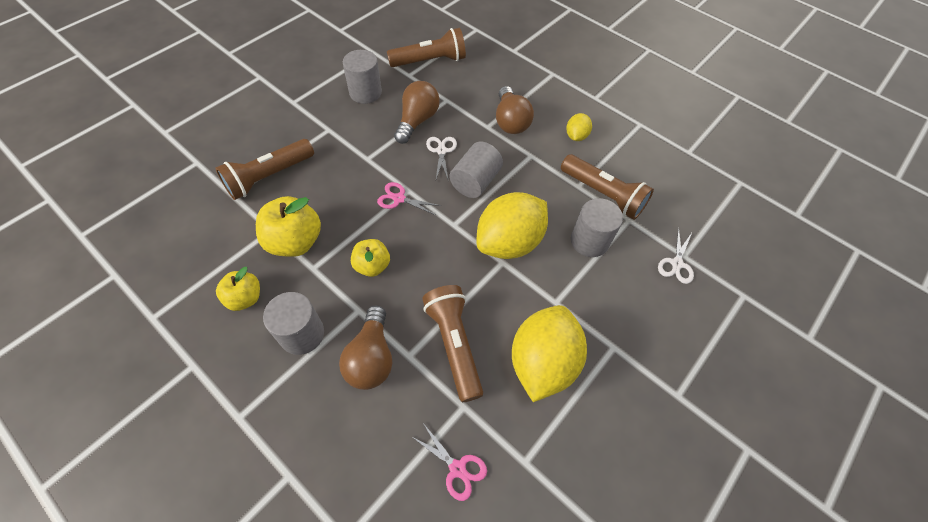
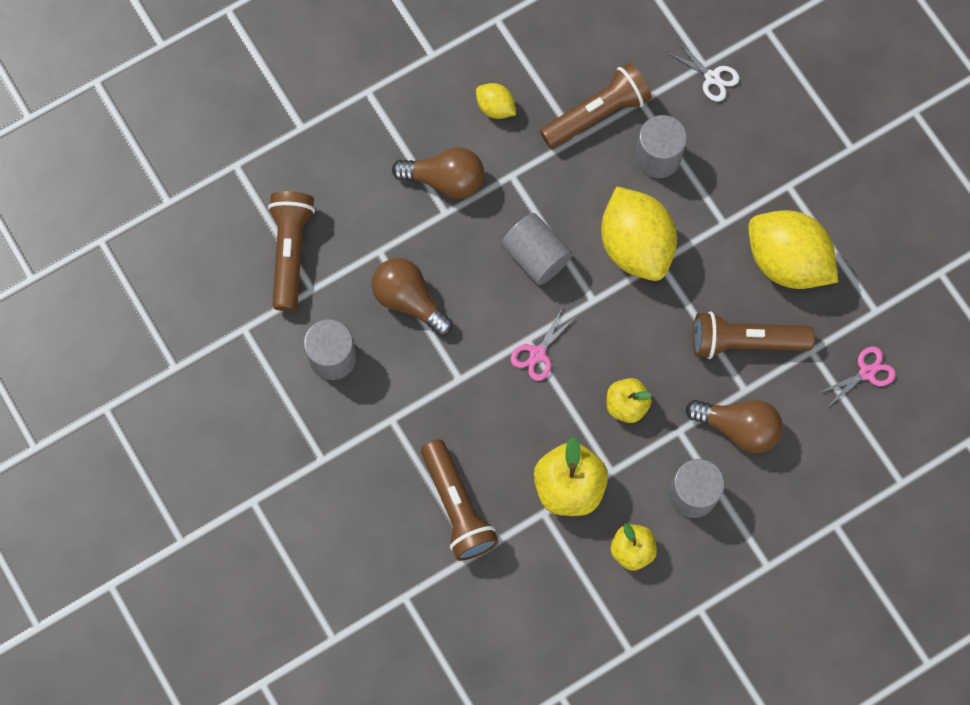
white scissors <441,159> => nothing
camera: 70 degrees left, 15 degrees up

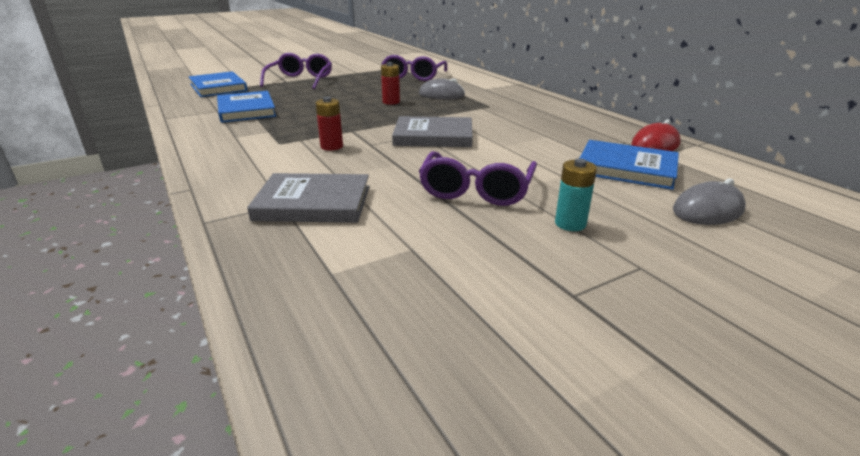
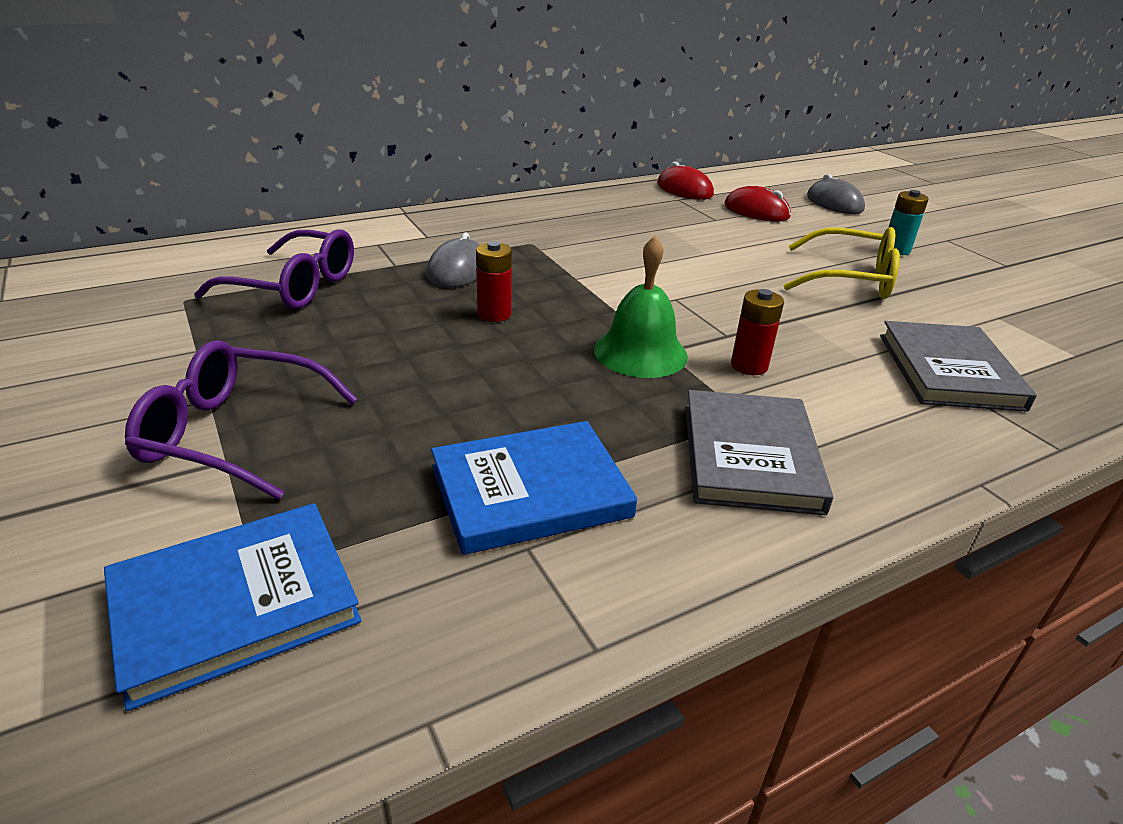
nothing => green bell <641,307>
grey book <432,131> => grey book <759,452>, relocated
blue book <629,165> => red mouse <757,204>
purple glasses <478,178> => yellow glasses <842,263>
camera: 90 degrees left, 5 degrees up

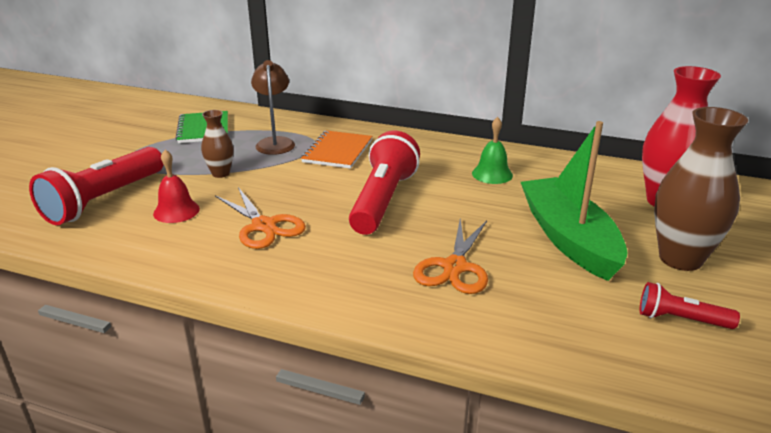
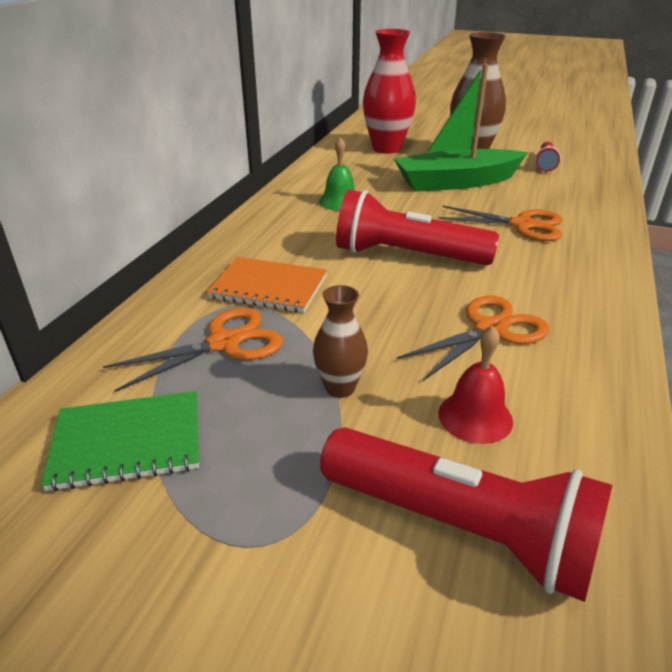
brown lamp <273,107> => orange scissors <193,350>
camera: 90 degrees left, 5 degrees up

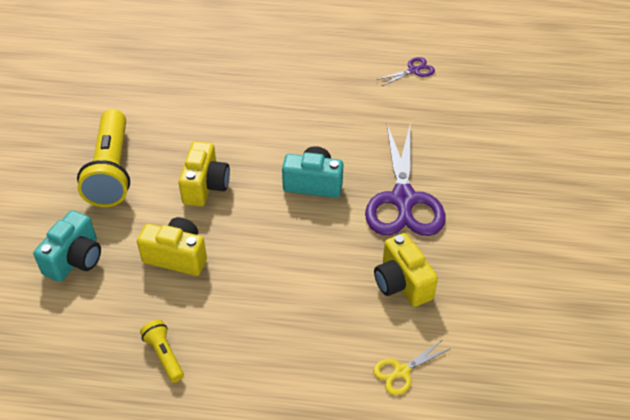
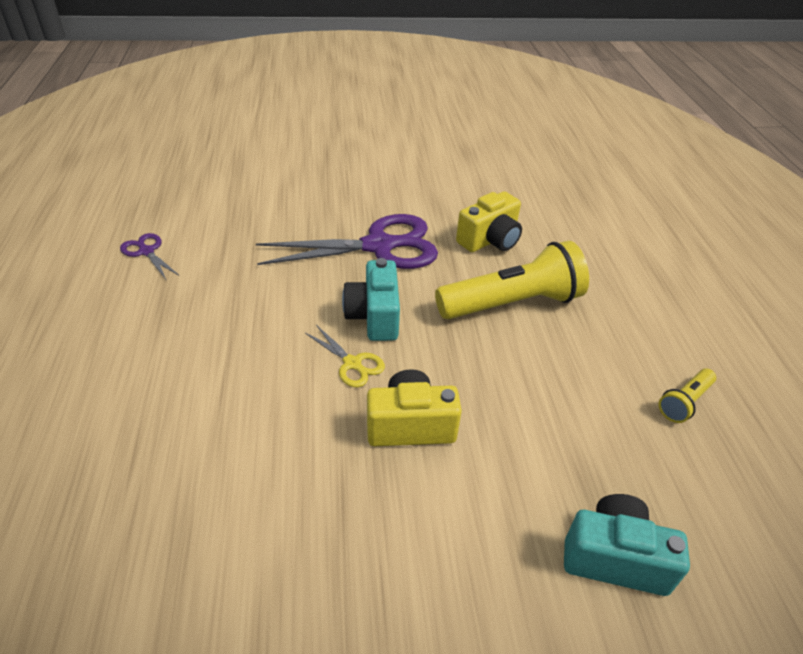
yellow scissors <411,367> => yellow scissors <345,356>, relocated
yellow flashlight <103,158> => yellow flashlight <512,279>, relocated
yellow camera <172,246> => nothing
camera: 105 degrees left, 5 degrees down

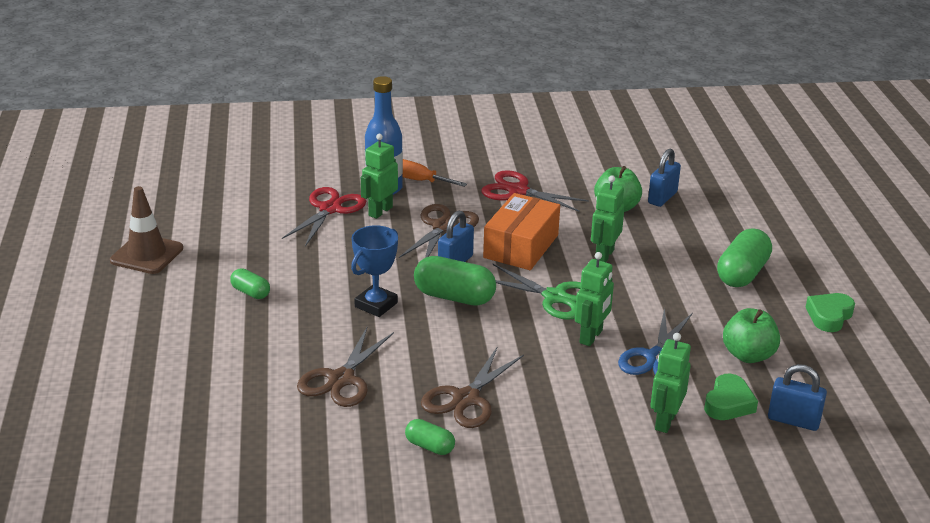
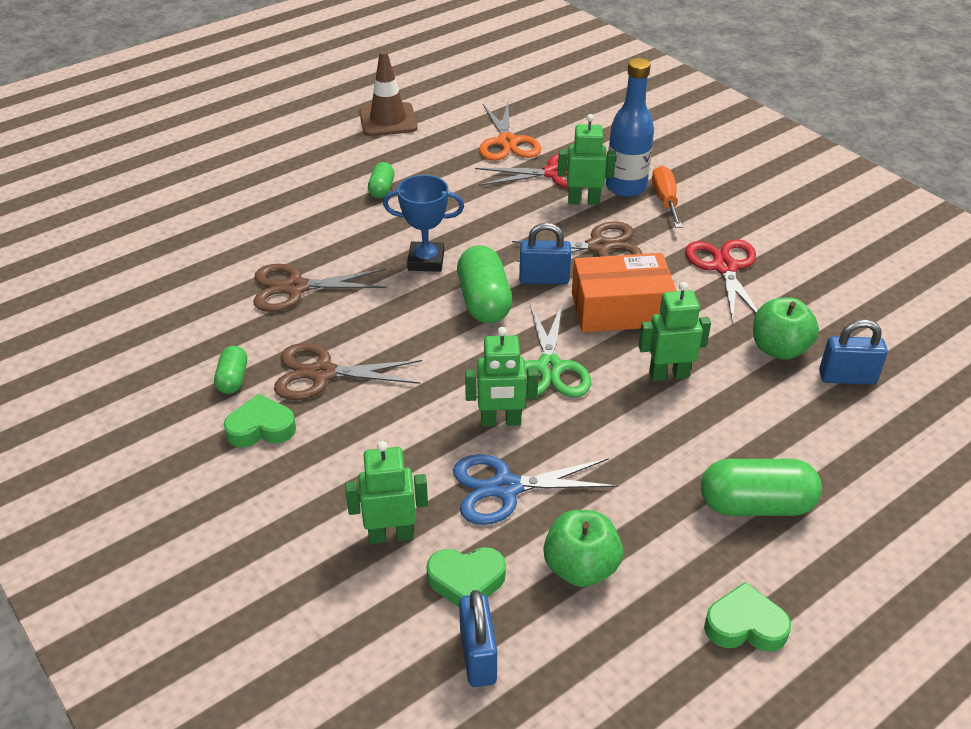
nothing => green heart <259,420>
nothing => orange scissors <510,131>
camera: 60 degrees right, 10 degrees up

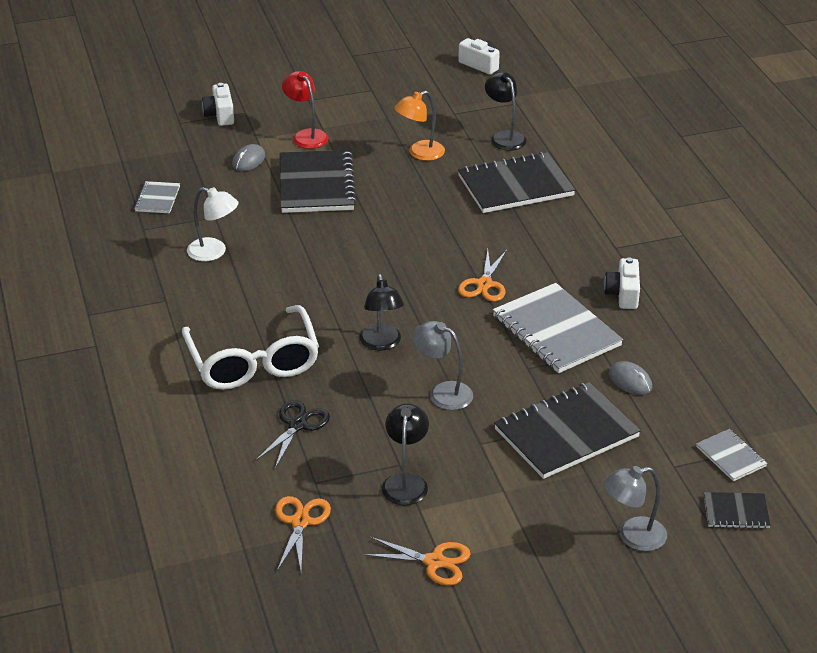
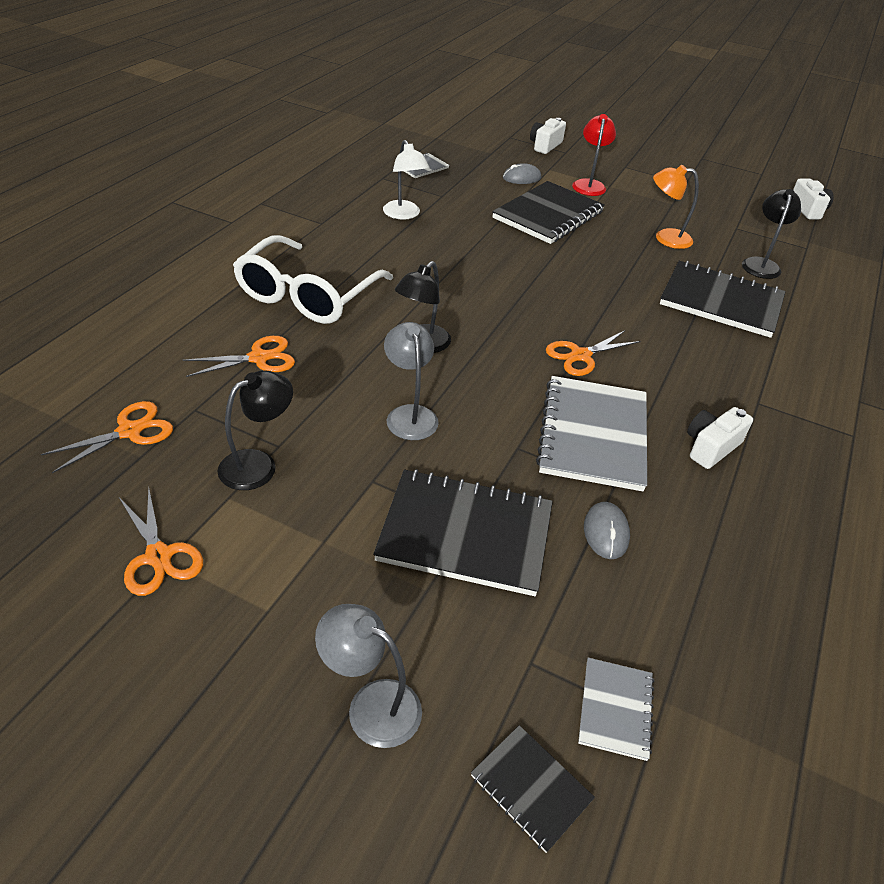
black scissors <292,434> => orange scissors <239,356>
camera: 40 degrees right, 5 degrees up

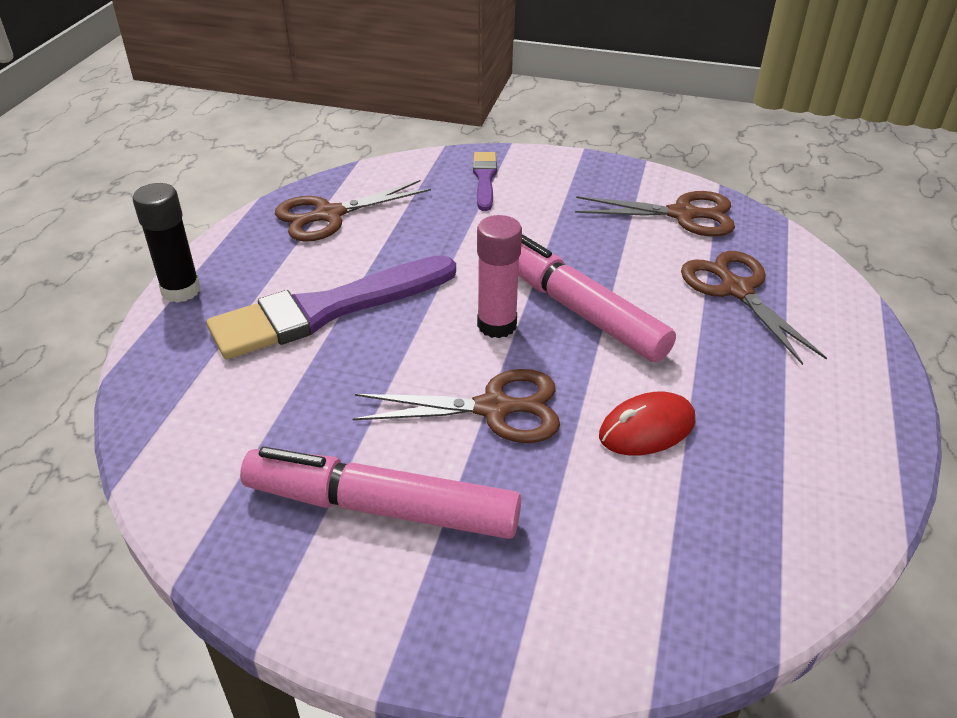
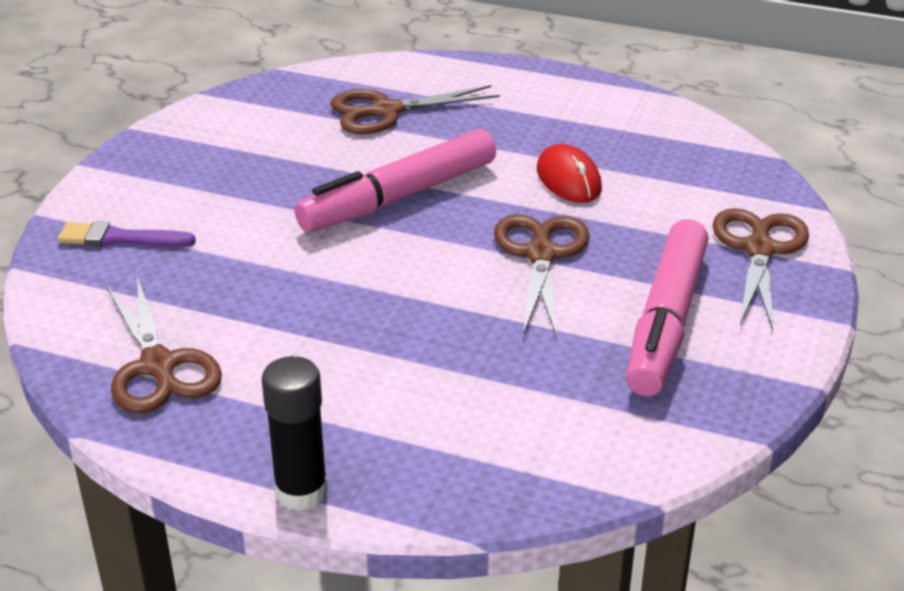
brown scissors <655,214> => brown scissors <761,269>, relocated
purple brush <331,307> => nothing
pink glue stick <499,276> => nothing
camera: 85 degrees left, 5 degrees down

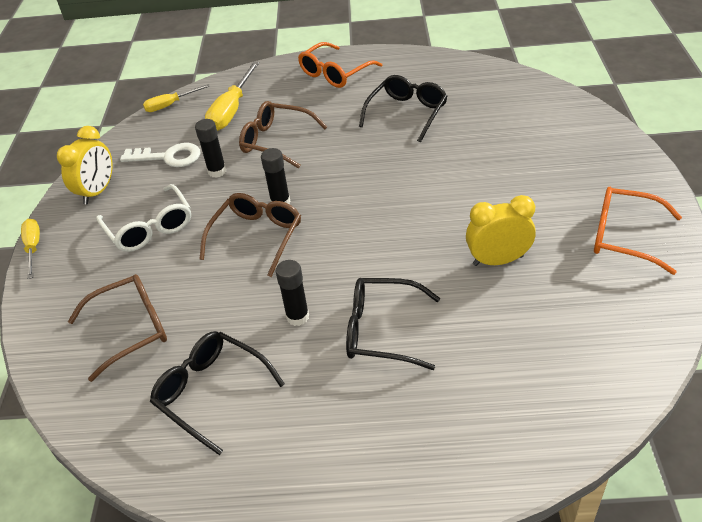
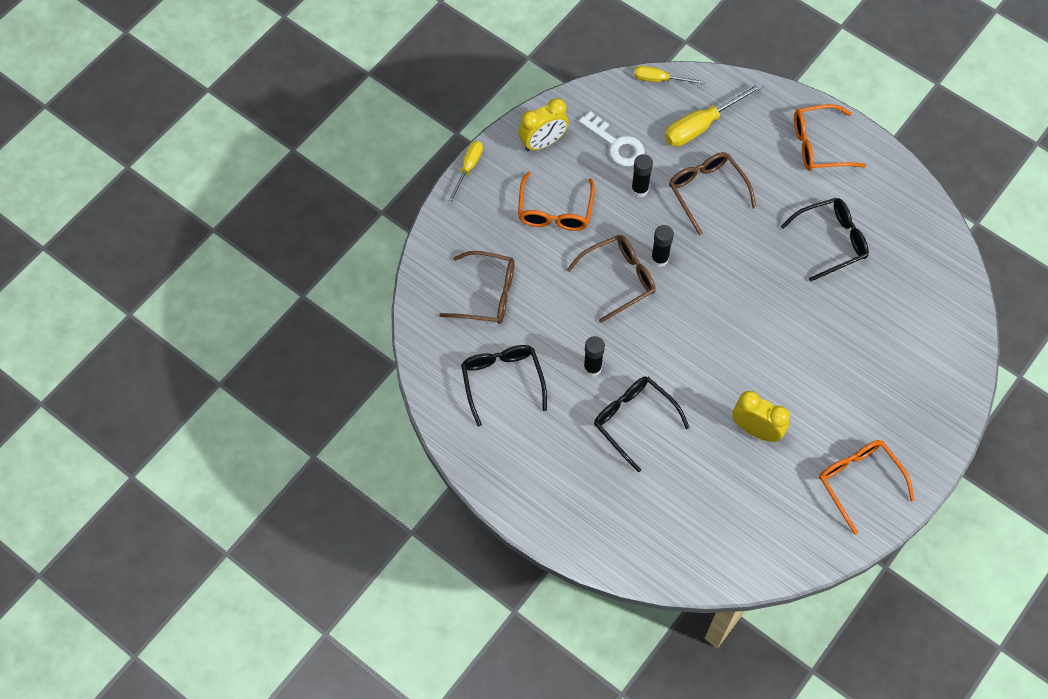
white glasses <143,218> => orange glasses <556,201>
camera: 35 degrees right, 20 degrees up

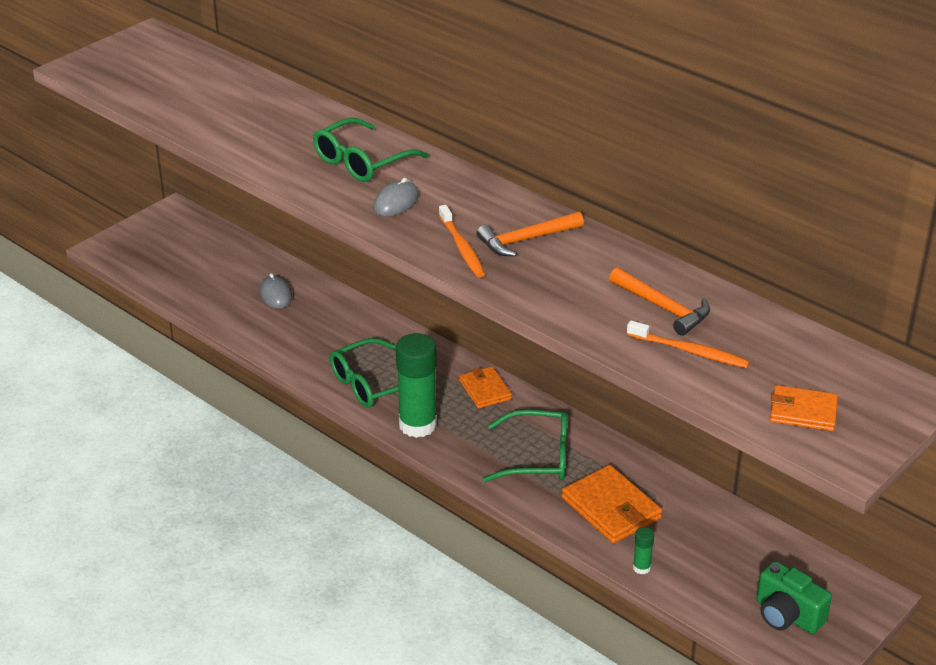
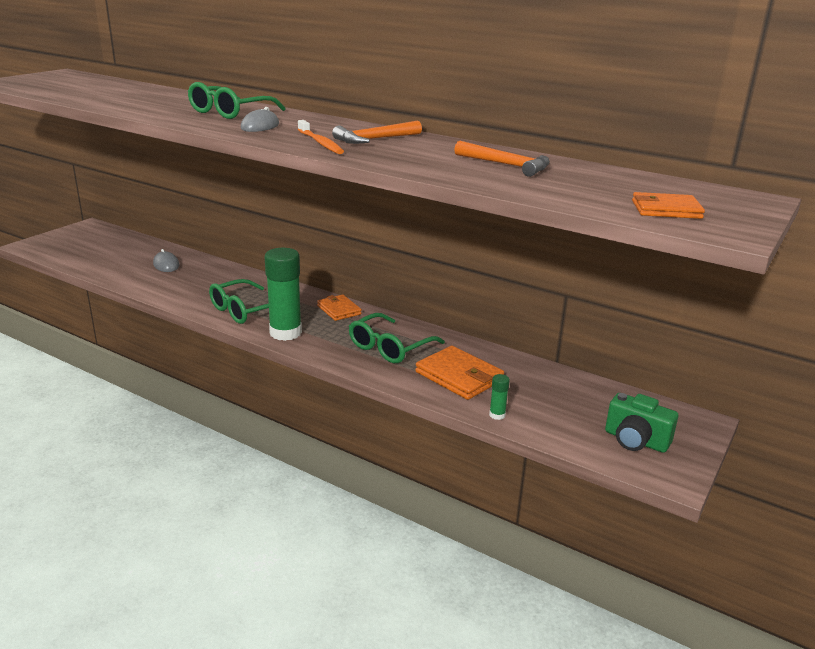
green glasses <525,445> => green glasses <397,338>, 135 degrees clockwise
orange toothbrush <688,344> => nothing
camera: 10 degrees left, 10 degrees down

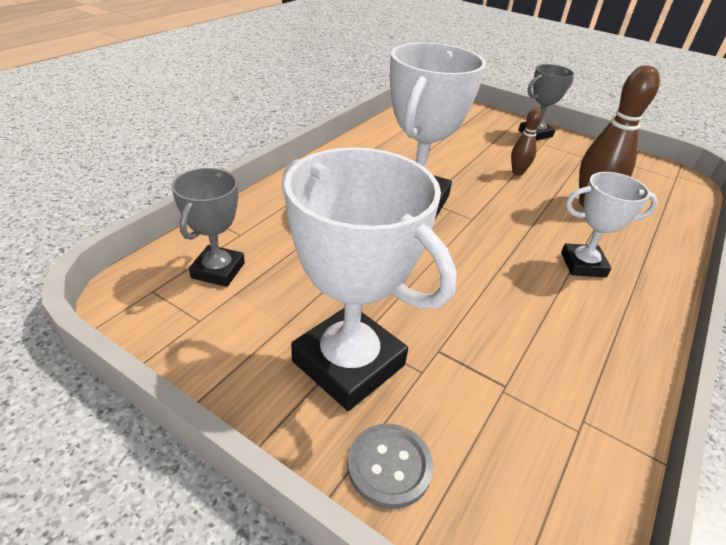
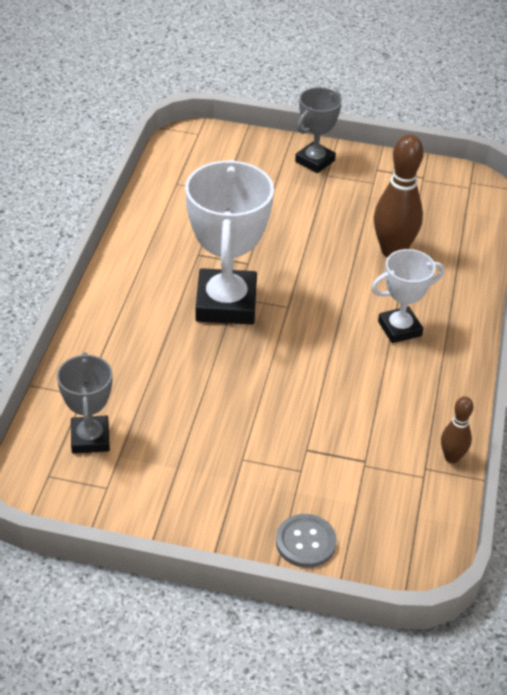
brown bowling pin <526,141> => brown bowling pin <457,429>, relocated
white trophy <369,279> => nothing
camera: 20 degrees left, 5 degrees up

